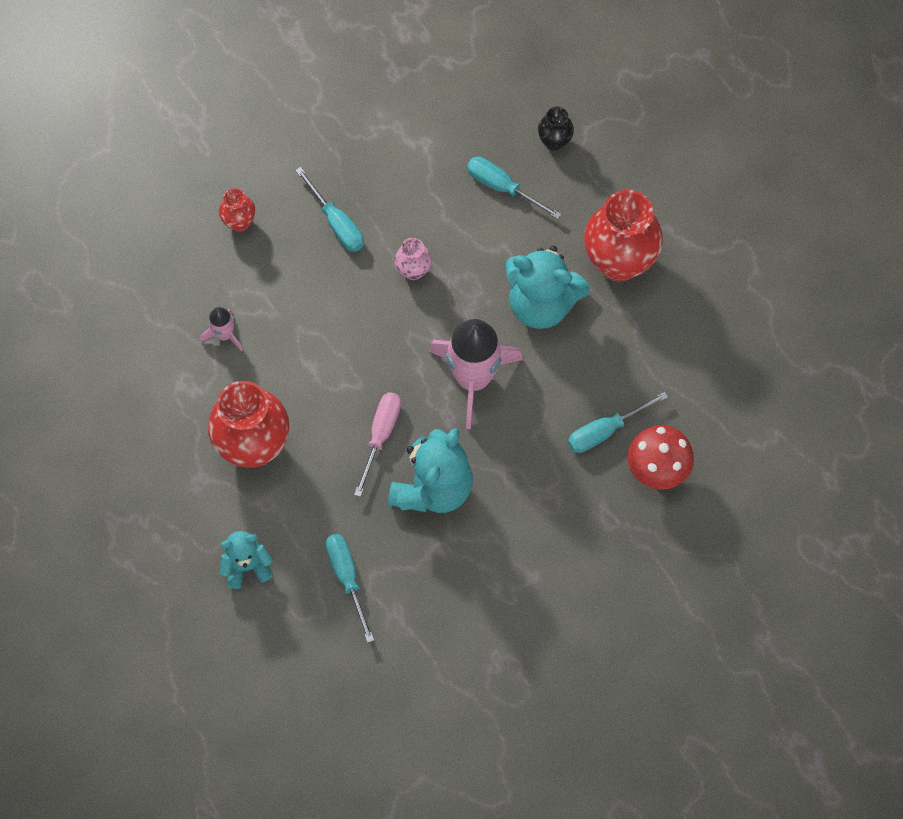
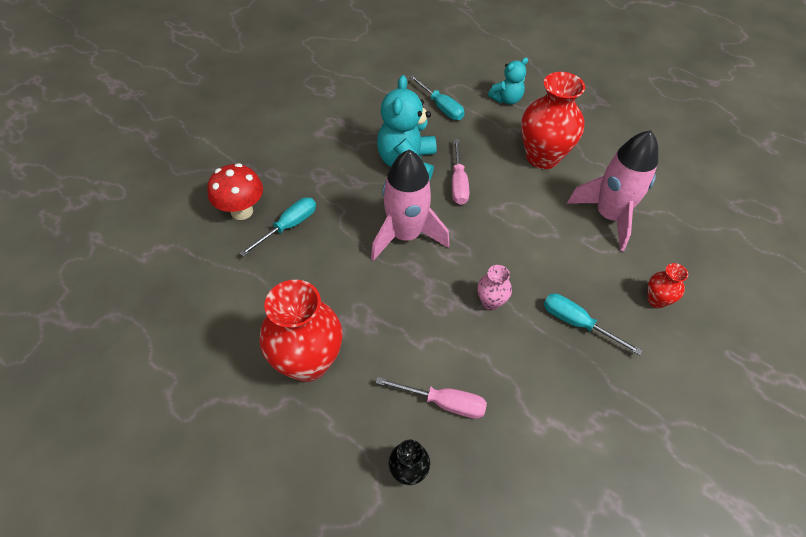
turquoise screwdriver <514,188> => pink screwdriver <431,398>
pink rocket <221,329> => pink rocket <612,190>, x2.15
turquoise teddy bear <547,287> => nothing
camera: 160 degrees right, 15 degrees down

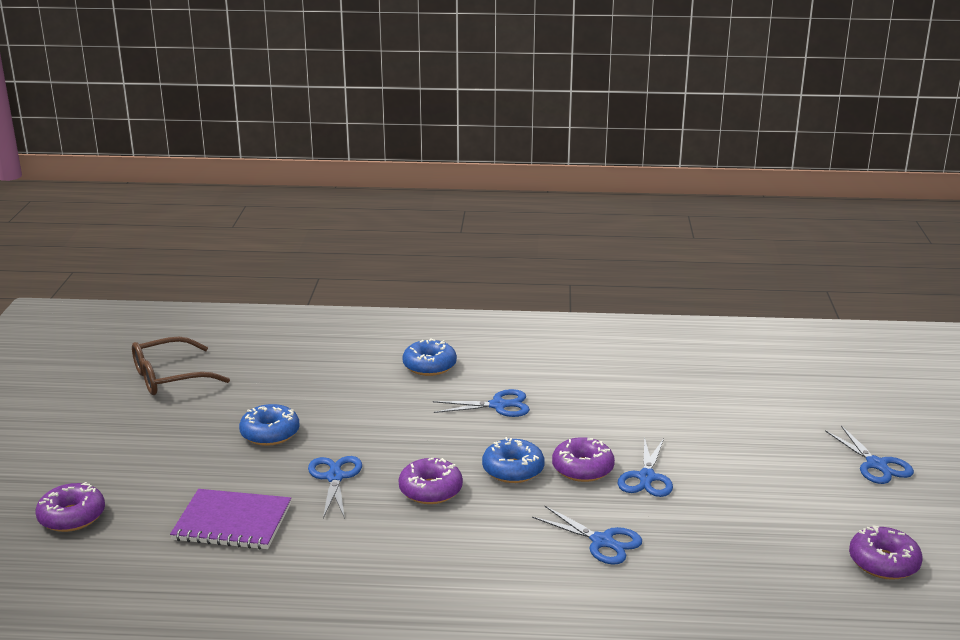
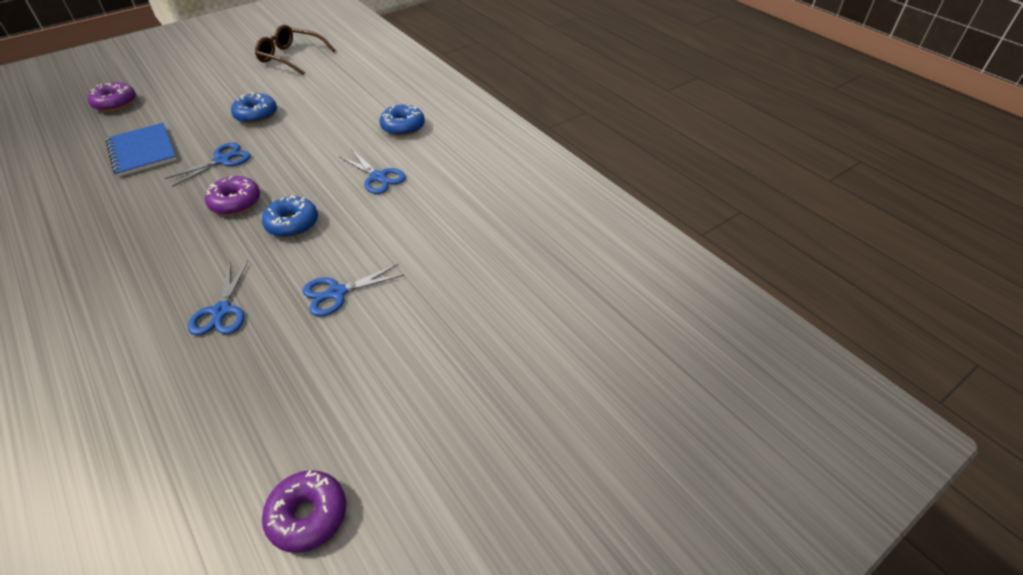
purple notebook <230,519> => blue notebook <141,150>
purple donut <583,459> => nothing
blue scissors <869,454> => nothing
camera: 50 degrees right, 20 degrees up

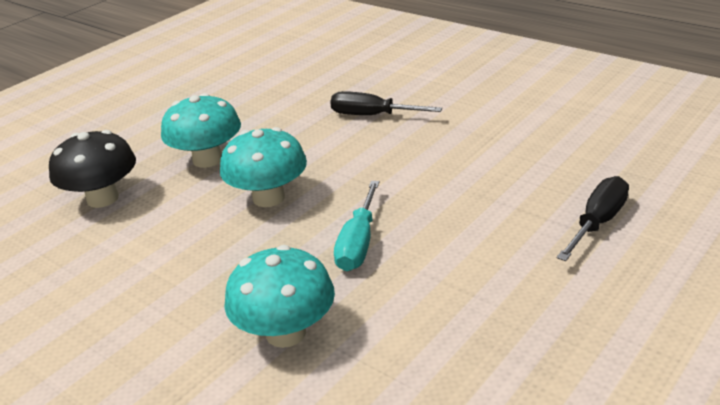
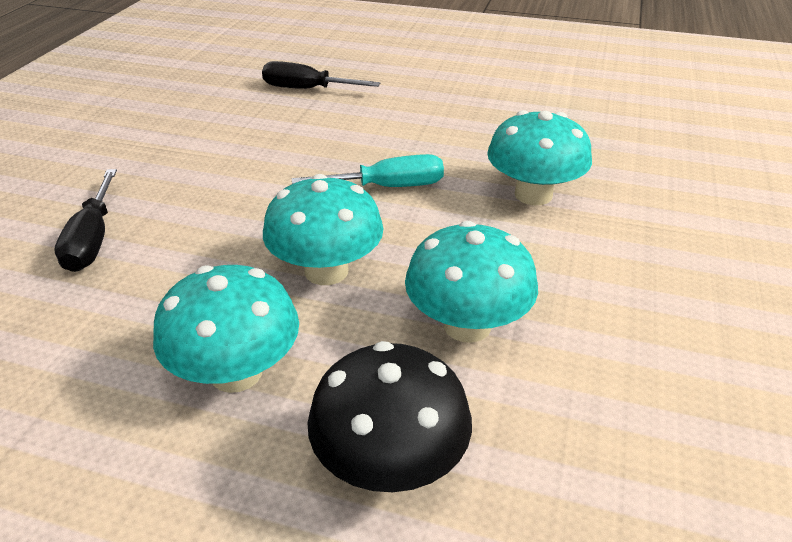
nothing => turquoise mushroom <471,282>
camera: 115 degrees left, 5 degrees up

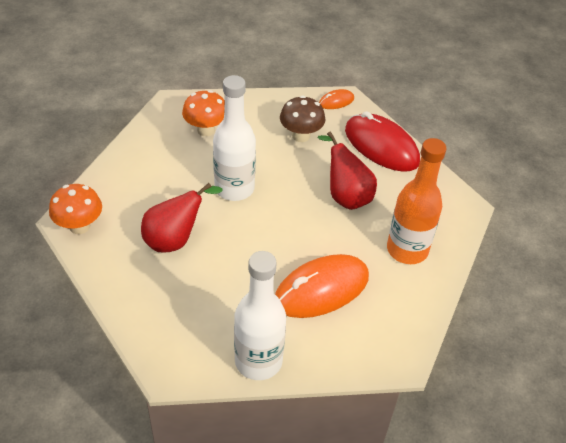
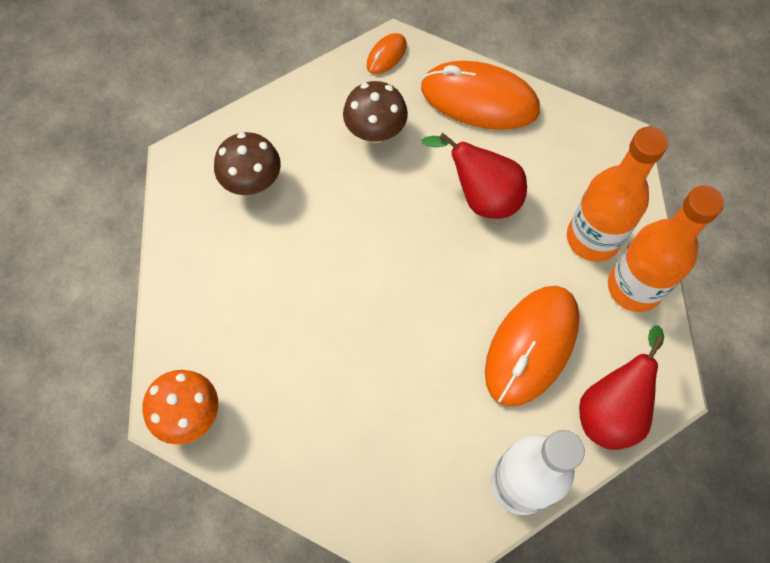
orange mushroom <203,113> => brown mushroom <247,163>
red mouse <382,141> => orange mouse <480,95>
red pear <181,218> => red pear <621,387>, relocated
nothing => orange bottle <666,248>
white bottle <234,138> => nothing
camera: 25 degrees left, 20 degrees up

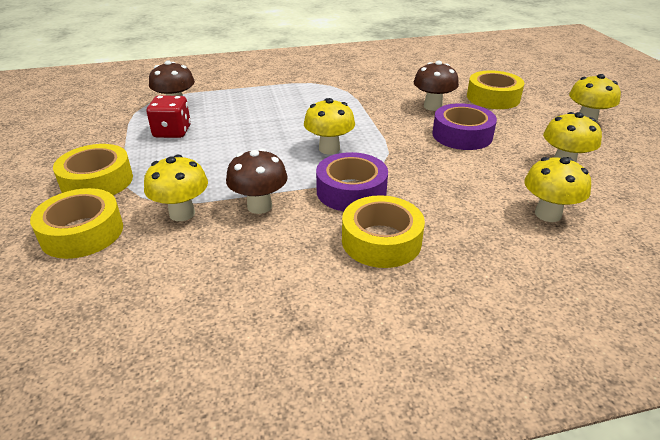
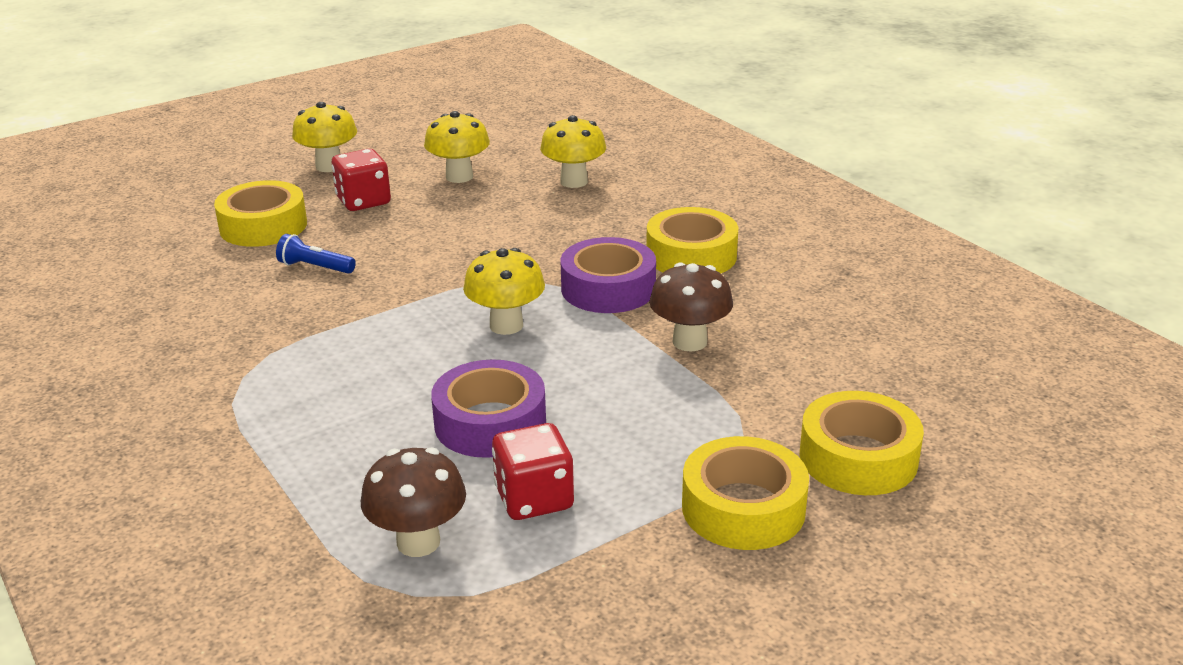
brown mushroom <436,86> => blue flashlight <316,254>
nothing => red dice <361,180>
purple tape <464,126> => purple tape <488,408>, relocated
yellow mushroom <176,188> => nothing
camera: 110 degrees left, 5 degrees down

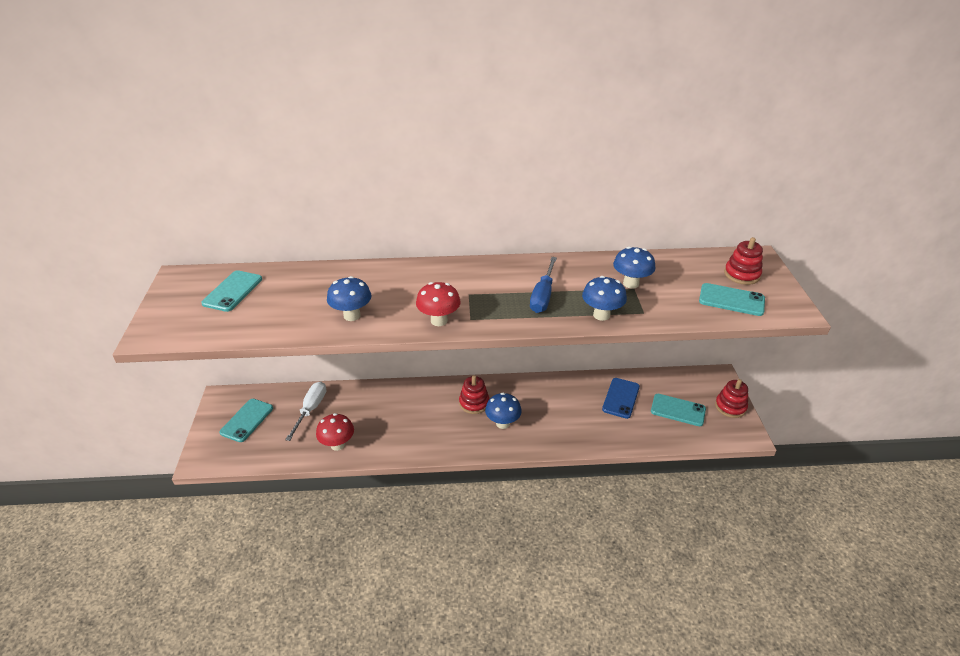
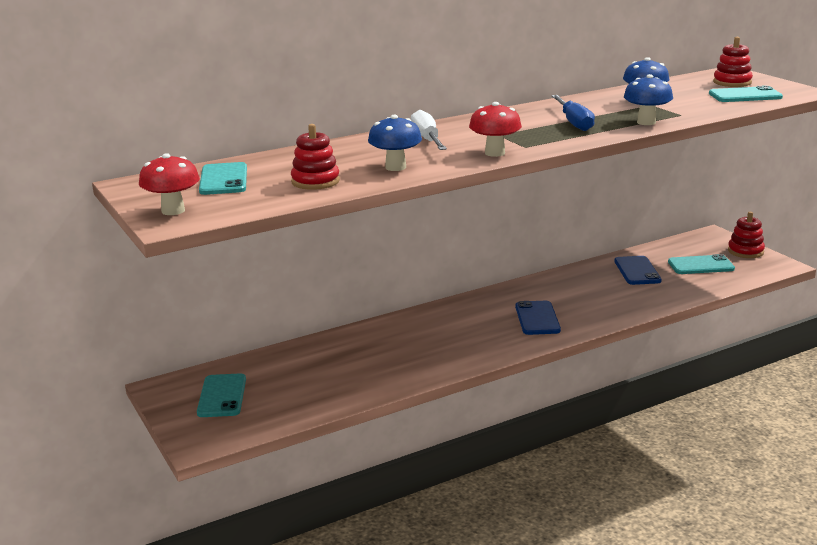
red mushroom <335,432> => red mushroom <169,184>, relocated
red stacking toy <474,394> => red stacking toy <315,157>, relocated
white screwdriver <305,411> => white screwdriver <429,130>, relocated
blue mushroom <503,411> => blue phone <538,318>
camera: 25 degrees left, 15 degrees down

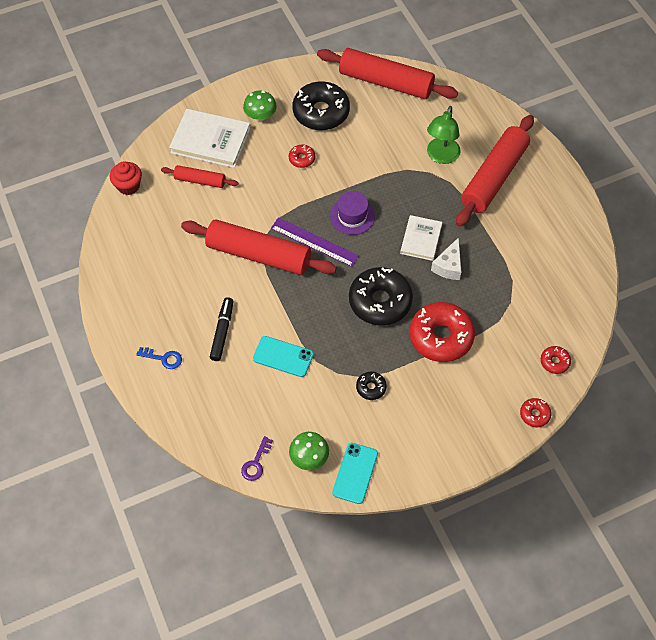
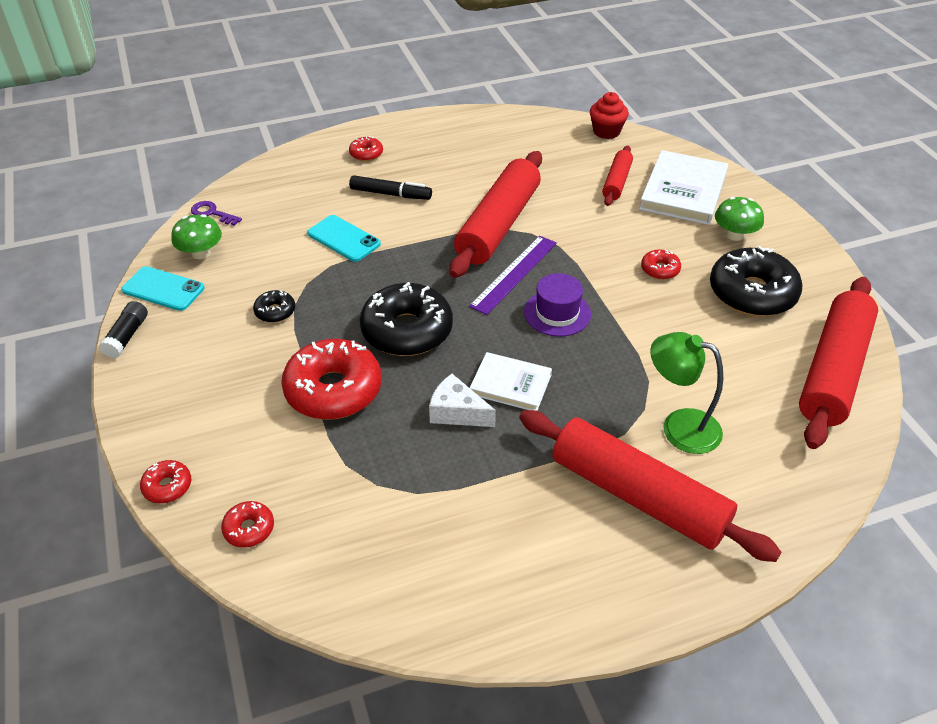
nothing => black glue stick <123,329>
turquoise phone <283,356> => turquoise phone <344,238>, 75 degrees counterclockwise
blue key <159,358> => red donut <366,148>
camera: 95 degrees right, 15 degrees down

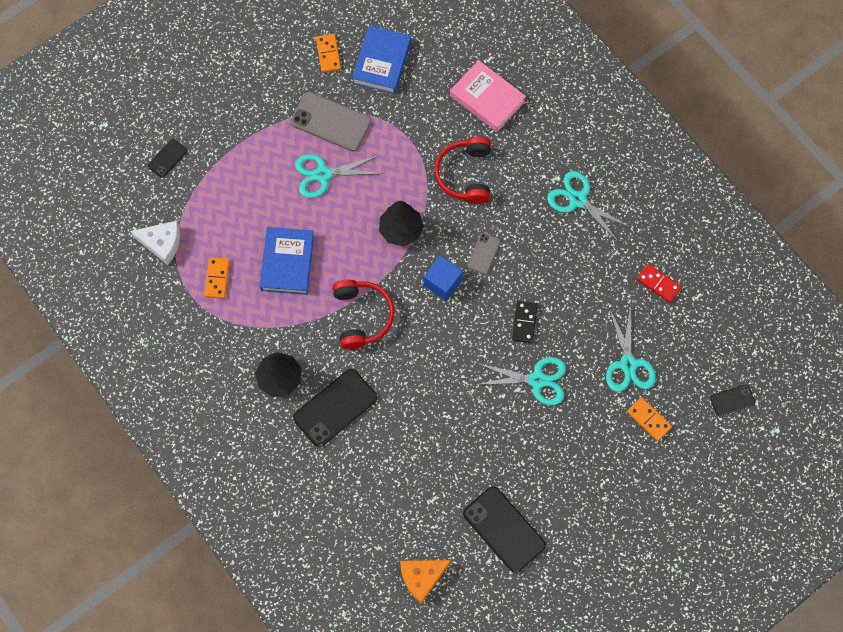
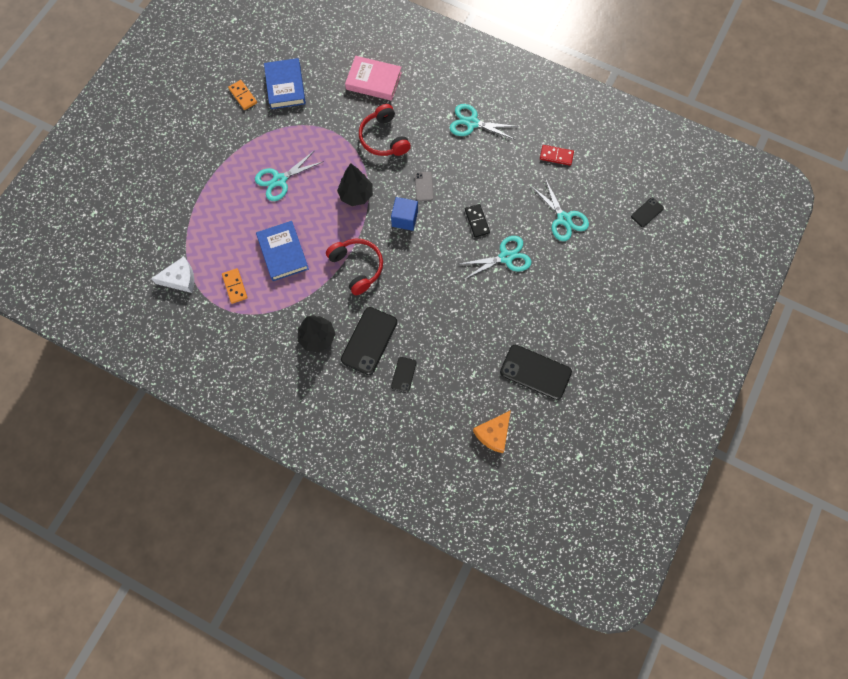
black phone <167,158> => black phone <404,375>, relocated
grey phone <331,122> => nothing
orange domino <649,419> => nothing
camera: 25 degrees left, 0 degrees up

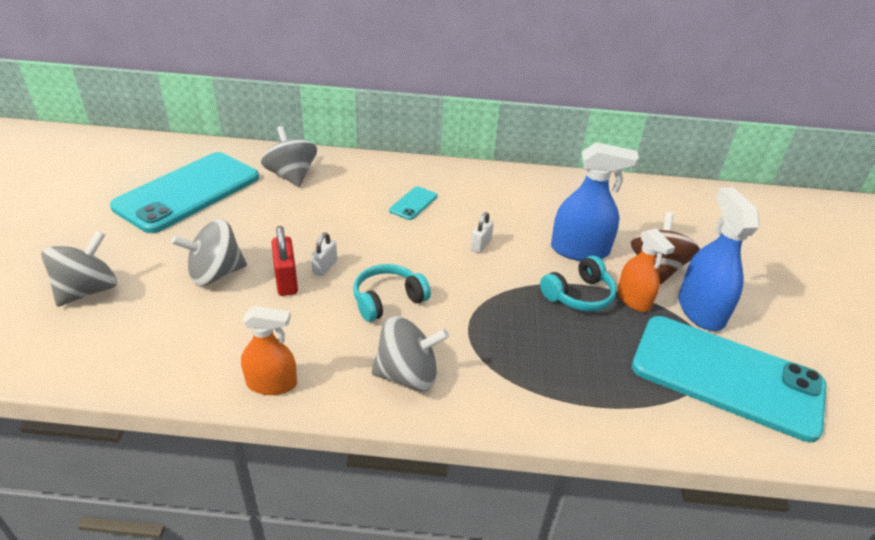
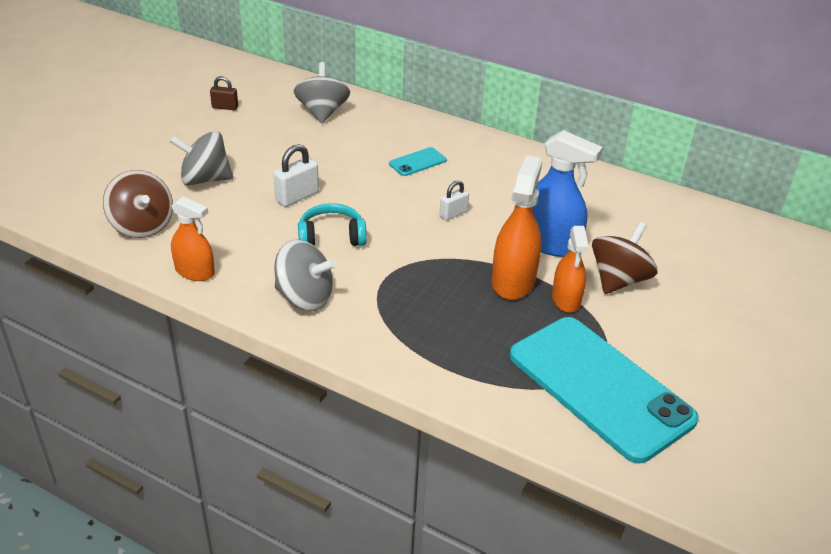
nothing => brown spinning top <138,204>
turquoise phone <184,192> => brown padlock <224,93>
white padlock <324,254> => white padlock <296,175>, x1.52
turquoise headphones <578,283> => orange spray bottle <517,227>
grey spinning top <79,269> => nothing
red padlock <284,261> => nothing
blue spray bottle <718,259> => nothing
camera: 25 degrees right, 0 degrees up

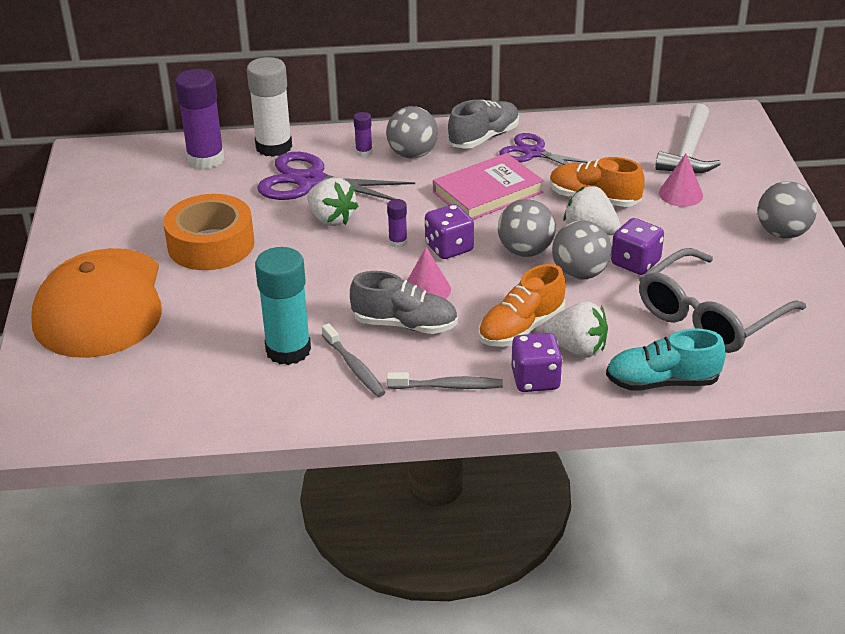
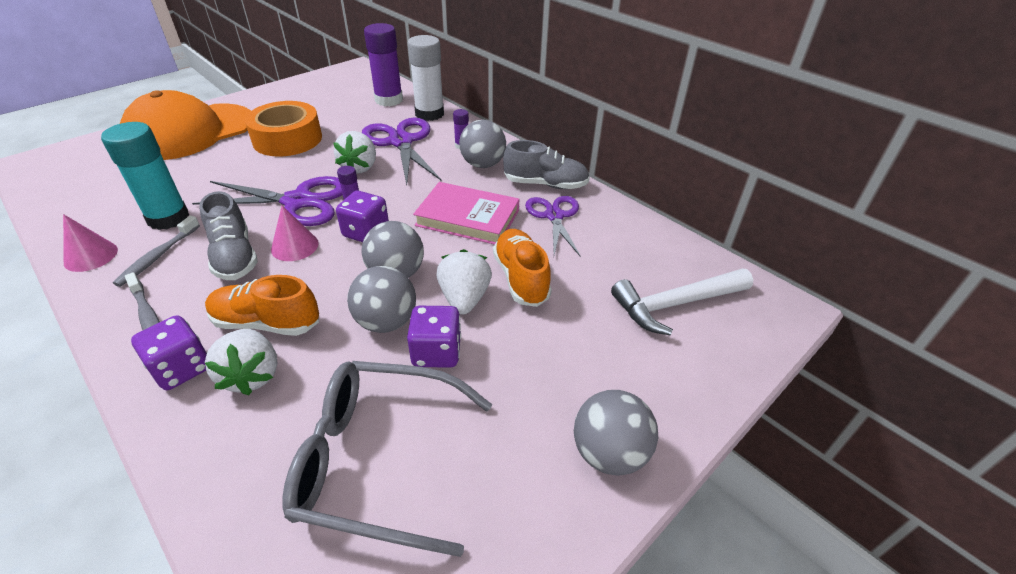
pink cone <681,180> => pink cone <90,243>, relocated
nothing => purple scissors <267,201>
turquoise shoe <665,360> => nothing
camera: 50 degrees right, 5 degrees up

